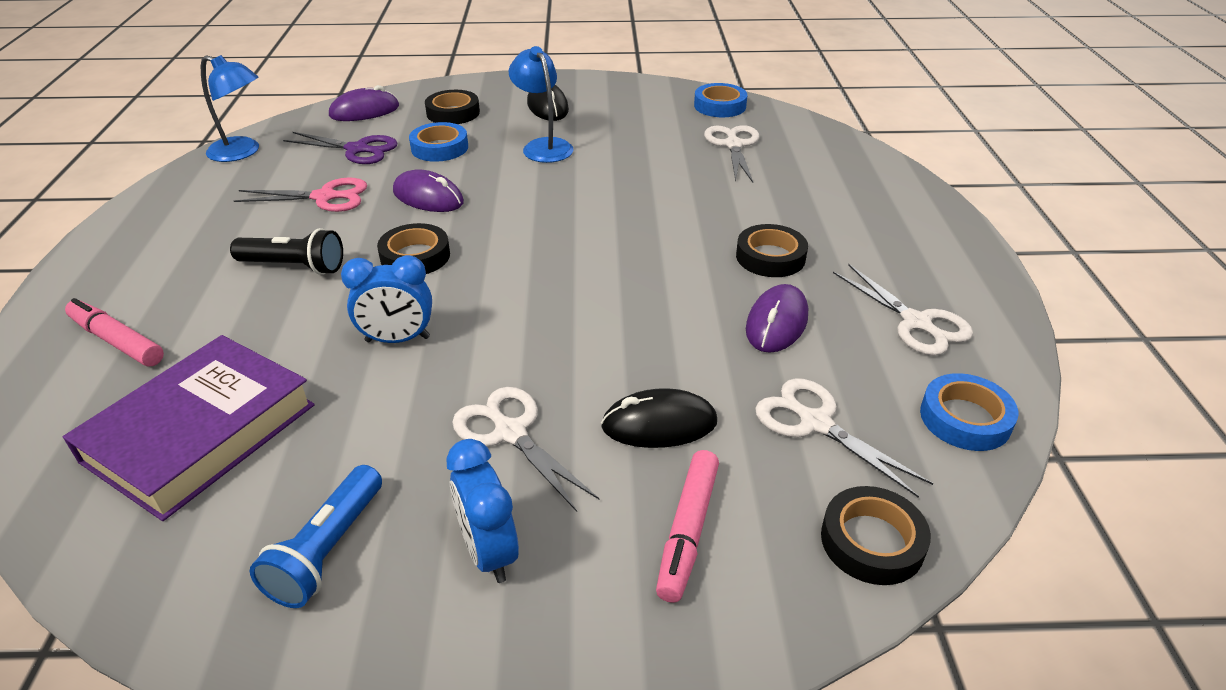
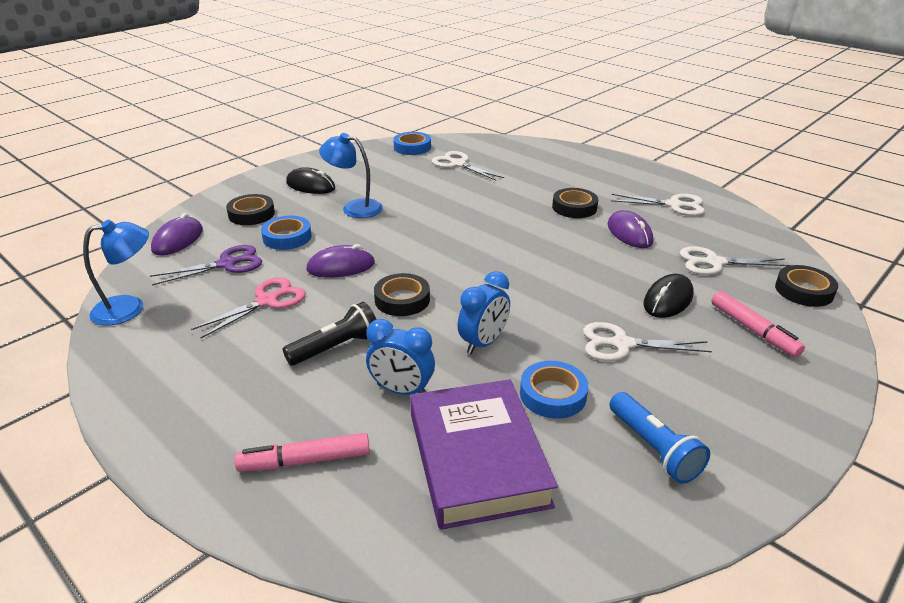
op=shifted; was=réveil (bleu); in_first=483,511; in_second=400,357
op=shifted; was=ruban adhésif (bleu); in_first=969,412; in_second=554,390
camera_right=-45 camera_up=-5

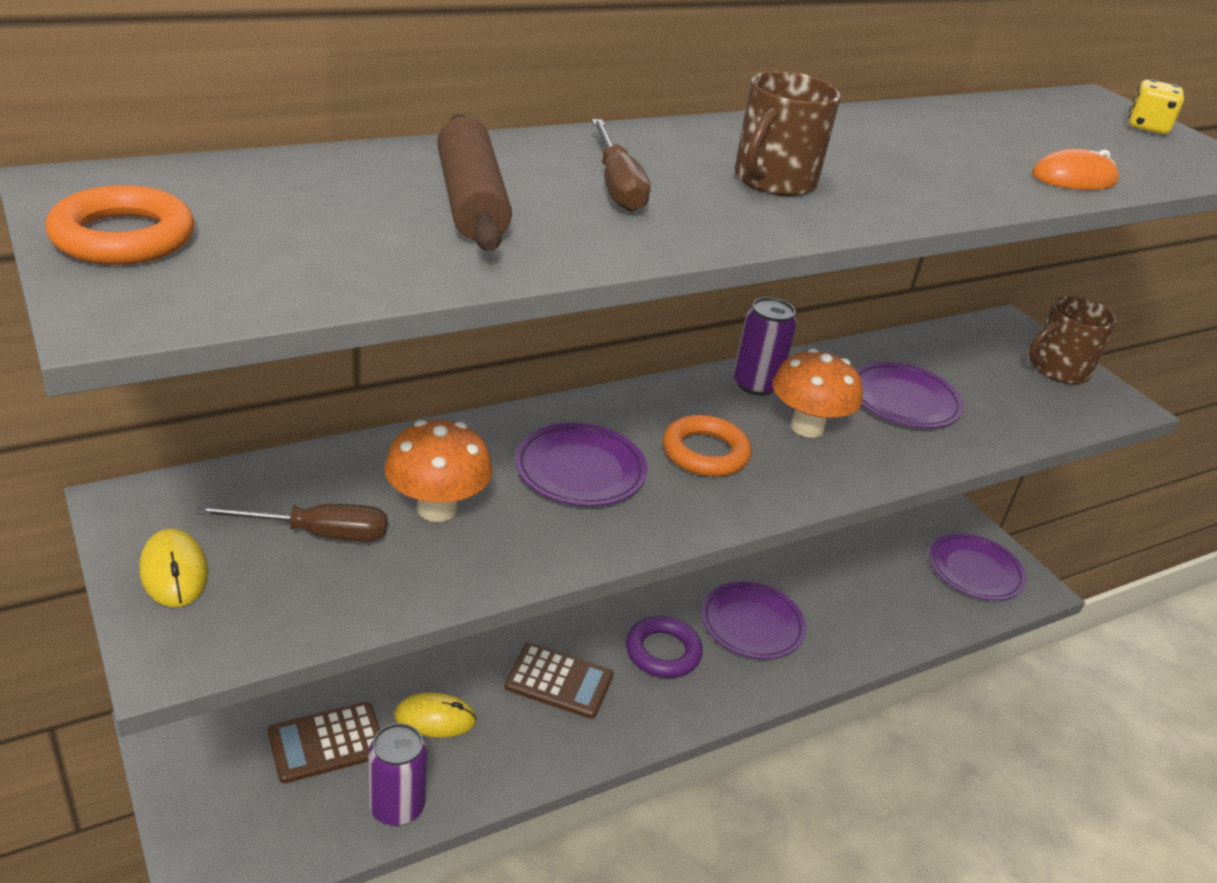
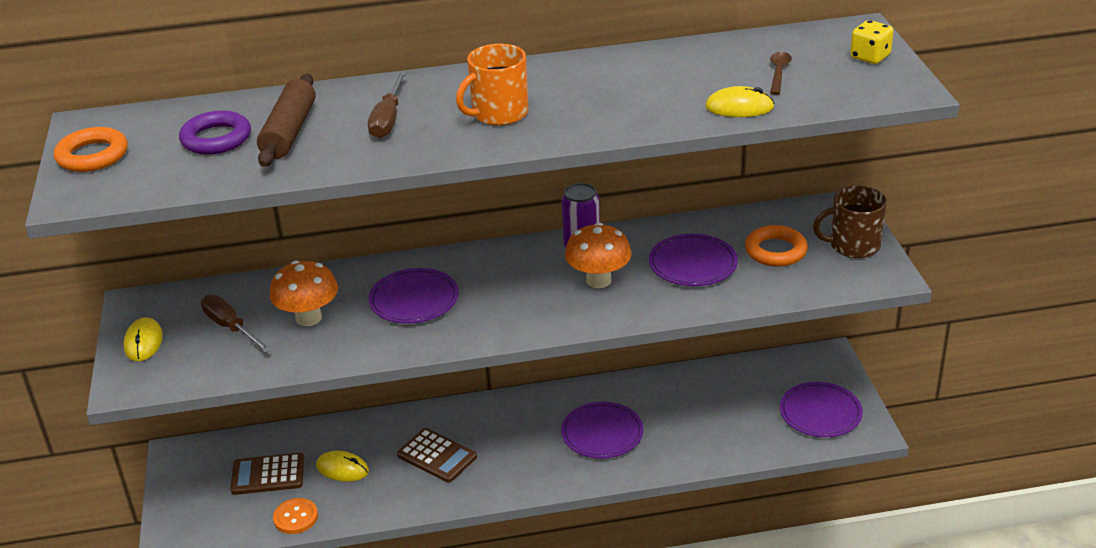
op=rotated; was=tournevis (marron); in_first=291,523; in_second=236,324; clockwise=-150
op=swapped; was=canette (violet); now=bouton (orange); in_first=397,774; in_second=295,516
op=shifted; was=anneau (violet); in_first=664,647; in_second=215,132
op=shifted; was=anneau (orange); in_first=706,446; in_second=776,246
op=repainted; was=tasse (marron); now=tasse (orange); in_first=788,133; in_second=492,85
op=repainted; was=souris (orange); now=souris (jaune); in_first=1075,169; in_second=740,101
op=new; now=cuillère (marron); in_second=781,73
camera_right=25 camera_up=0

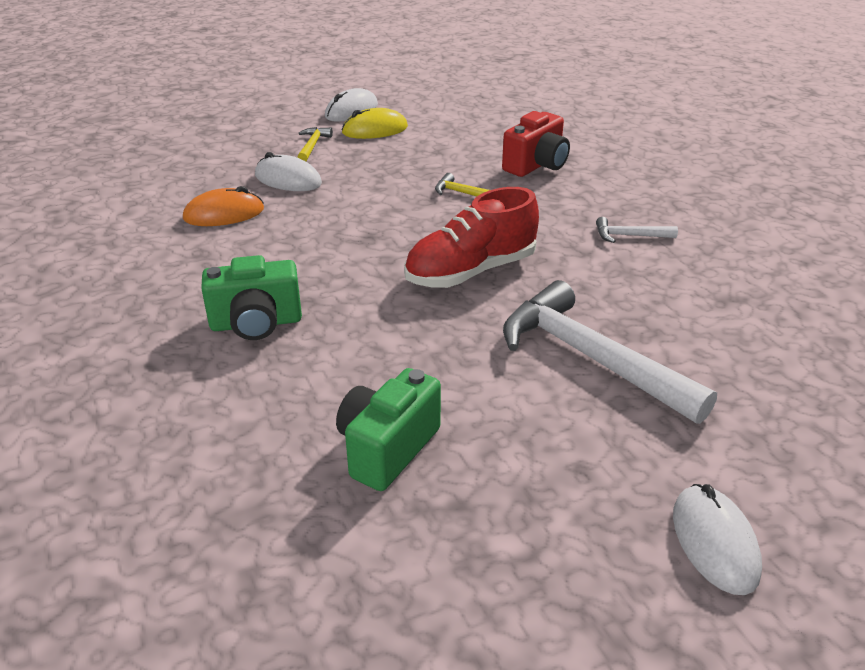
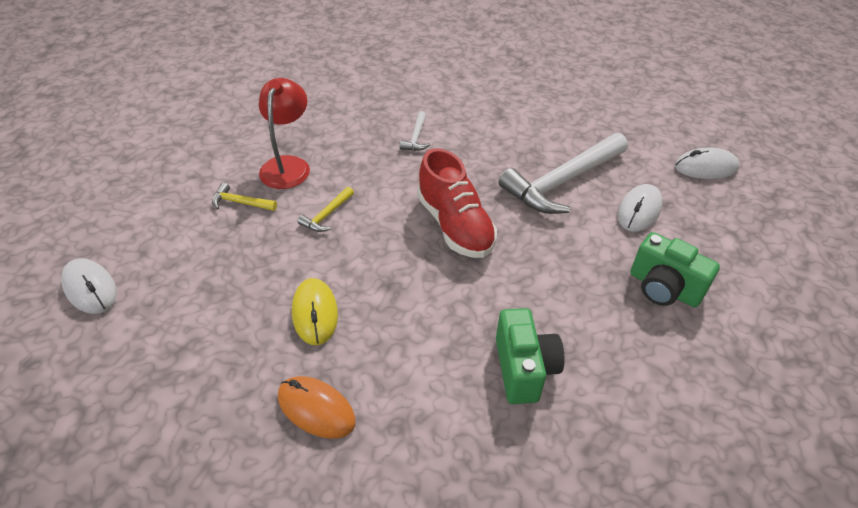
op=rotated; was=souris (orange); in_first=223,206; in_second=317,407; clockwise=-45
op=shifted; was=souris (blanc); in_first=288,171; in_second=640,208
op=shifted; was=marteau (jaune); in_first=315,144; in_second=244,197
op=shifted; was=souris (jaune); in_first=374,123; in_second=315,311
op=swapped; was=appareil photo (rouge); now=lampe (rouge); in_first=536,144; in_second=284,133
camera_right=-85 camera_up=10

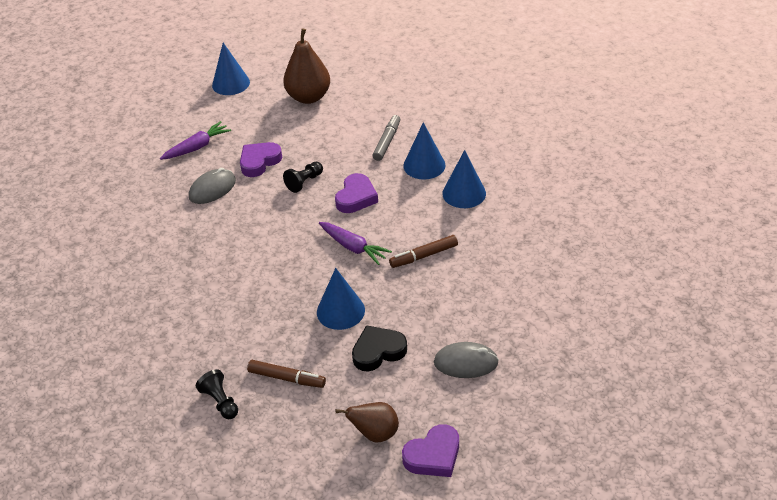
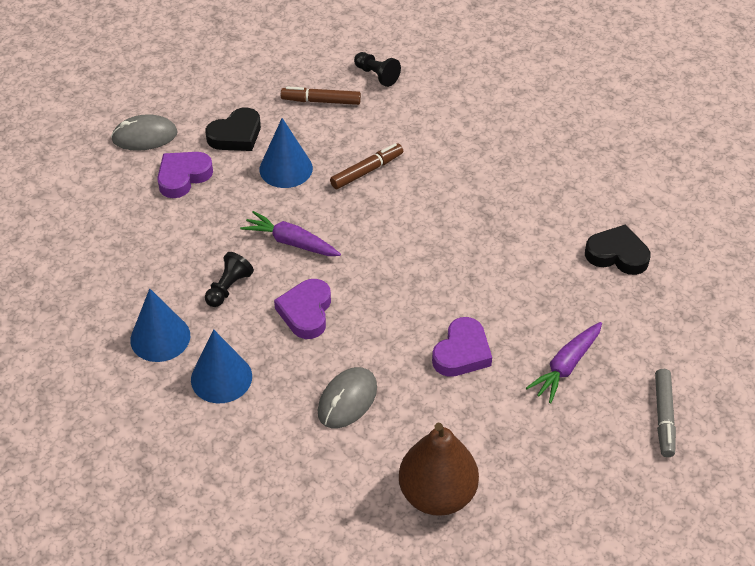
op=shifted; was=souris (gris); in_first=212,186; in_second=347,397
op=gone; was=cône (bleu); in_first=231,69
op=shifted; was=pion (noir); in_first=303,177; in_second=229,279
op=gone; was=poire (marron); in_first=367,422
op=shifted; was=feutre (gris); in_first=386,138; in_second=665,413
op=shifted; was=feutre (marron); in_first=423,251; in_second=366,166
op=shifted; was=cœur (violet); in_first=430,450; in_second=185,175
op=new; now=cœur (noir); in_second=618,249
camera_right=165 camera_up=5

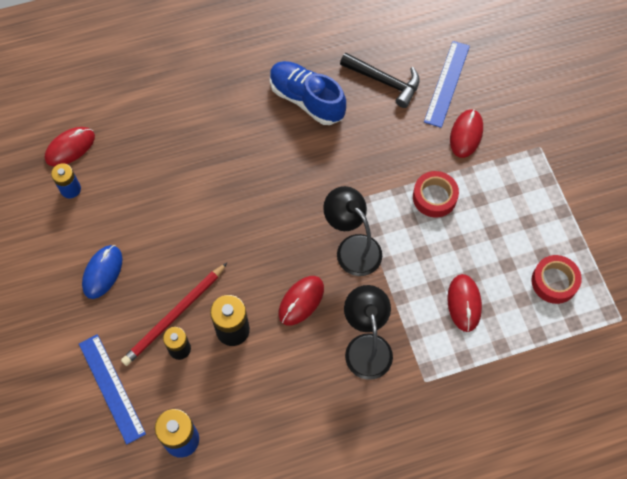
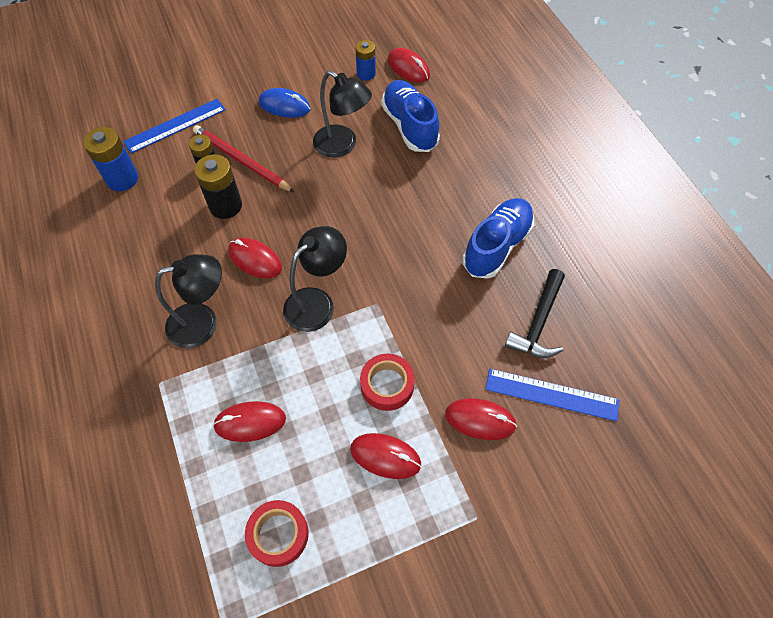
op=new; now=lampe (noir); in_second=342,114
op=new; now=souris (rouge); in_second=385,456
op=new; now=chaussure (bleu); in_second=410,116
camera_right=85 camera_up=-5

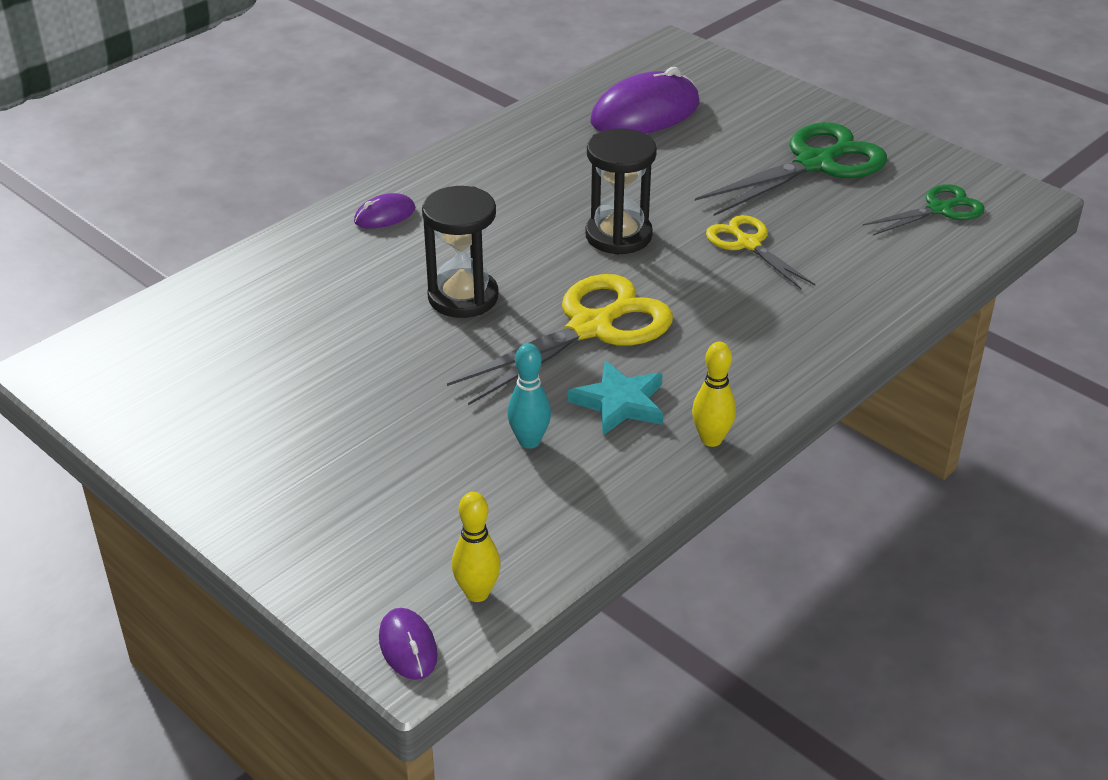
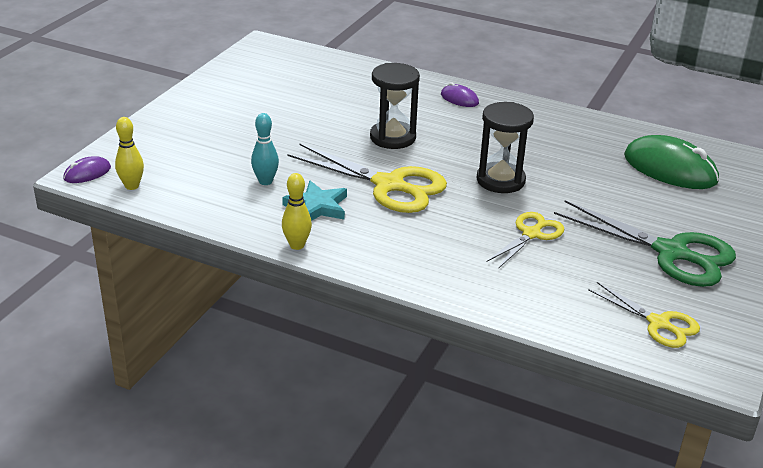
op=repainted; was=souris (violet); now=souris (vert); in_first=644,100; in_second=671,162
op=repainted; was=ciseaux (vert); now=ciseaux (jaune); in_first=924,209; in_second=644,315
camera_right=70 camera_up=-5

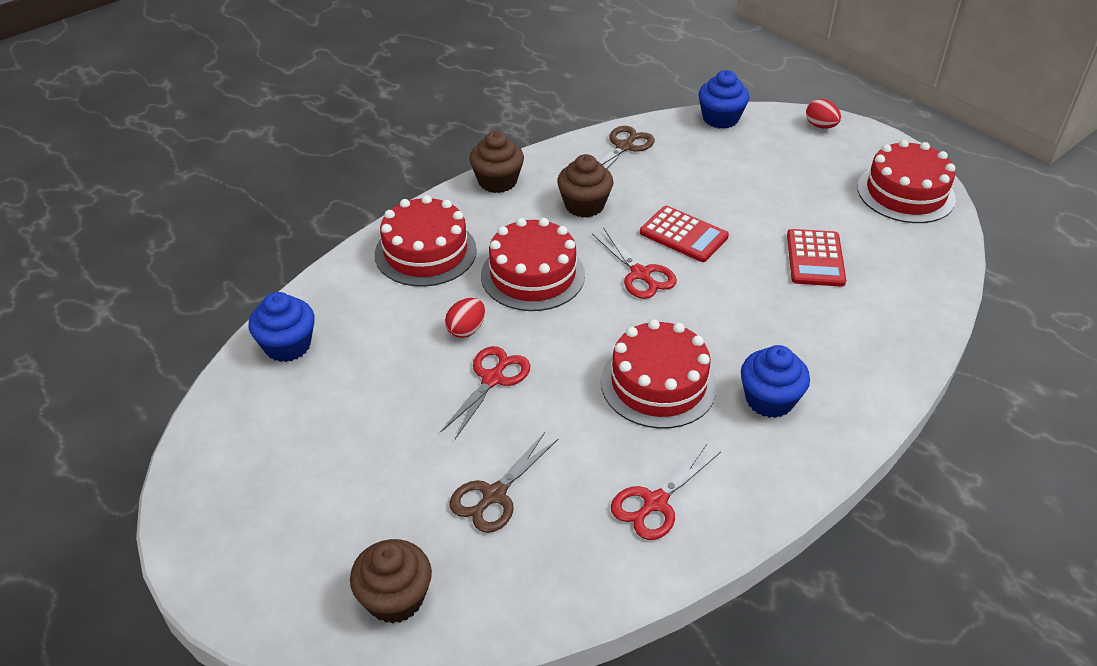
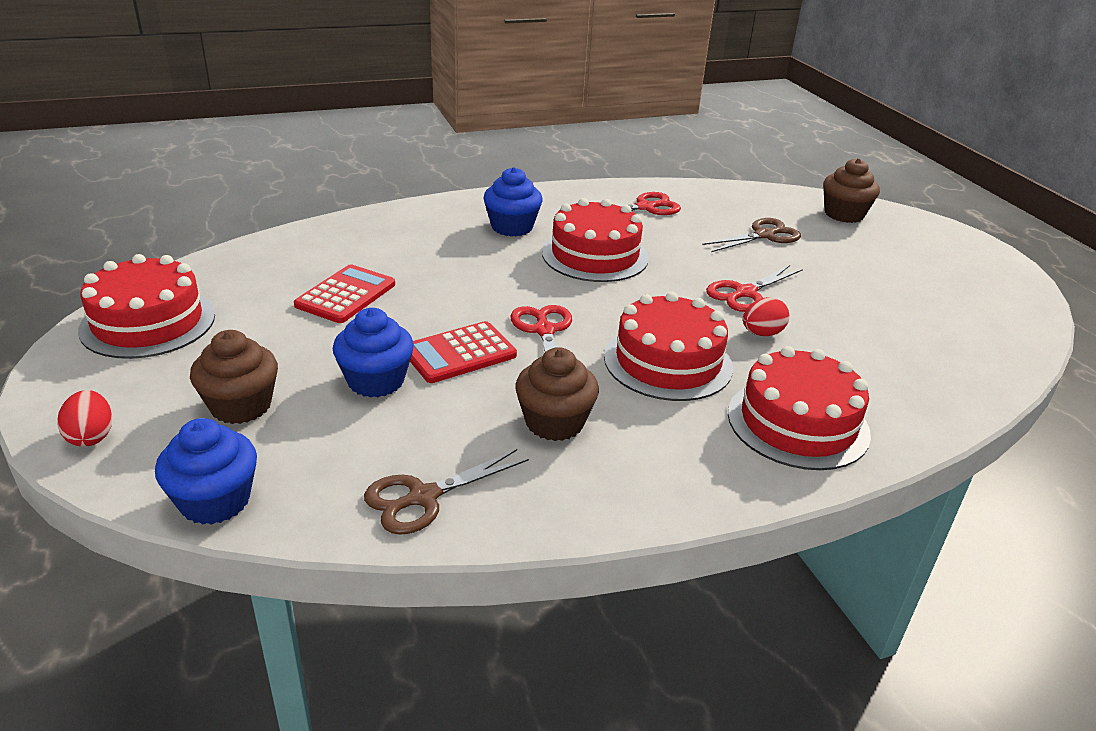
op=shifted; was=muffin (bleu); in_first=282,327; in_second=373,353
op=shifted; was=muffin (marron); in_first=496,162; in_second=234,377
op=rotated; was=calculatrice (rouge); in_first=684,234; in_second=463,352; clockwise=-90
camera_right=-160 camera_up=-10

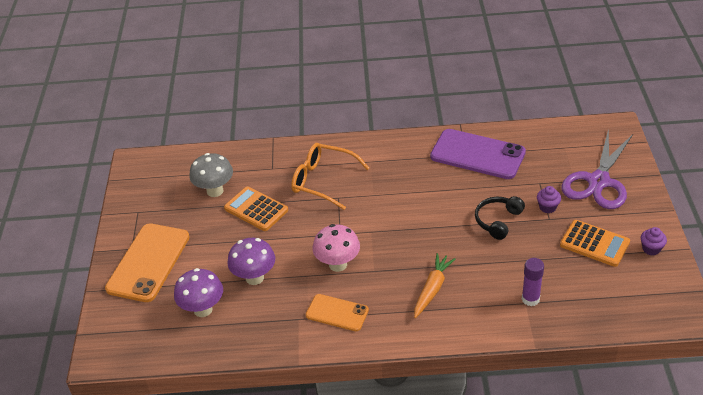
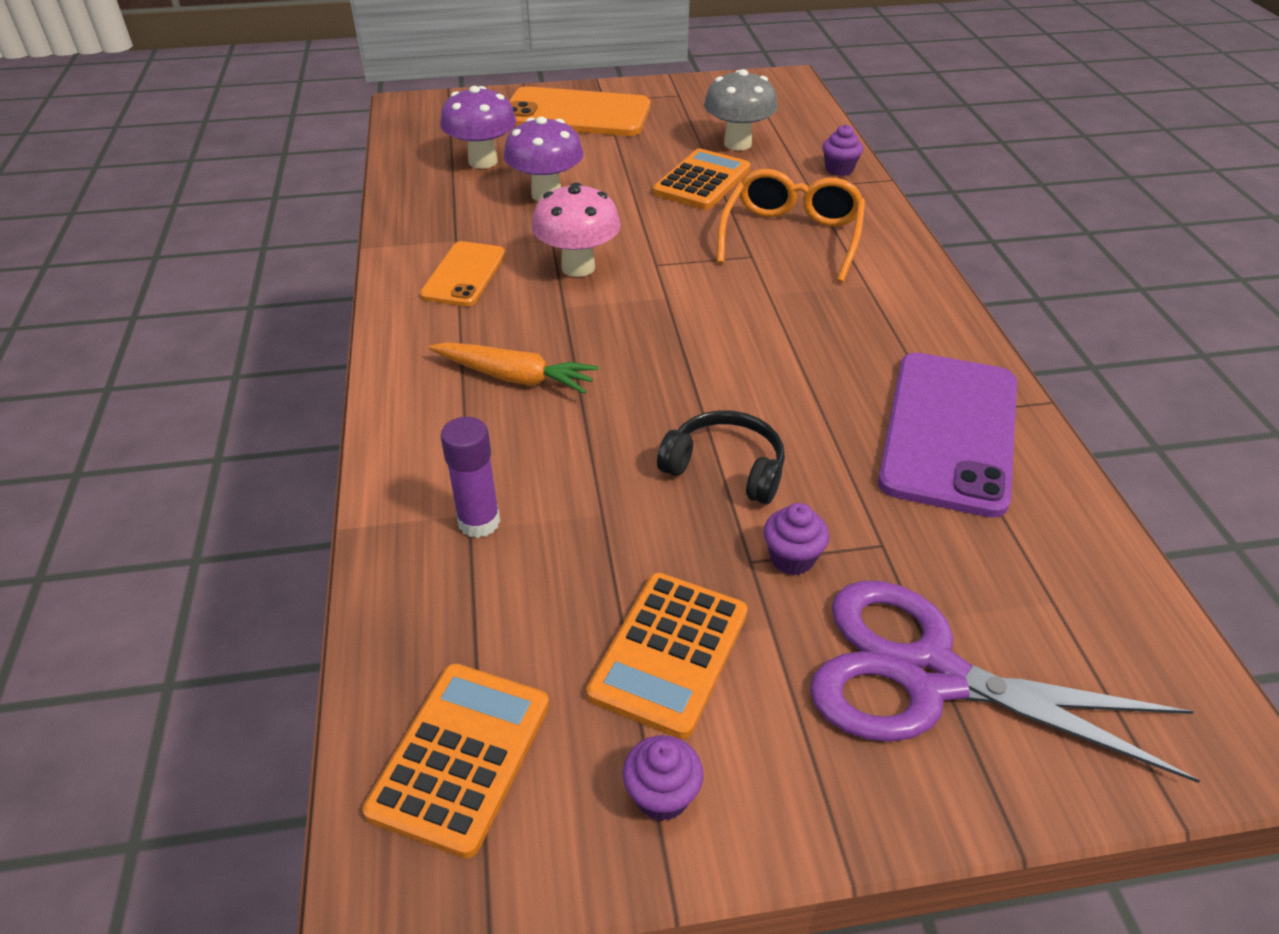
op=new; now=calculatrice (orange); in_second=456,761
op=new; now=muffin (violet); in_second=842,150
camera_right=80 camera_up=0

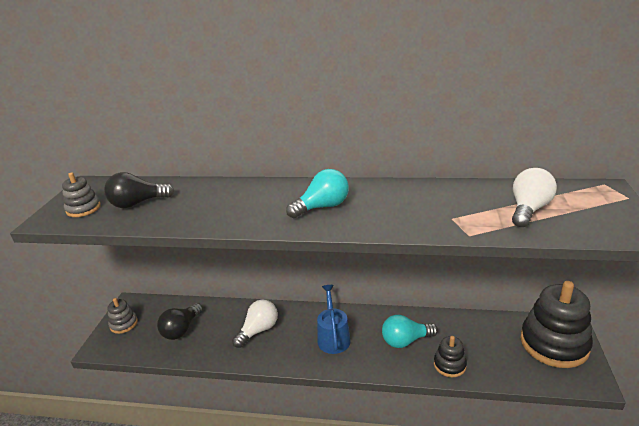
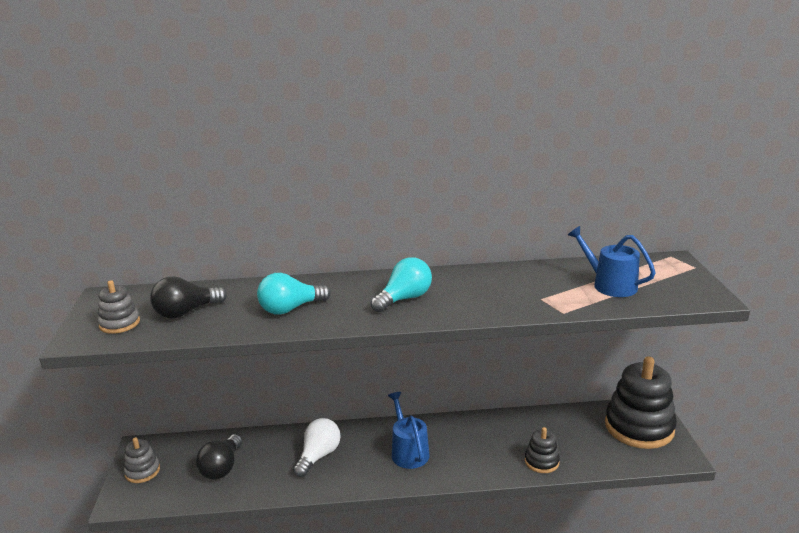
op=shifted; was=ampoule (turquoise); in_first=410,331; in_second=294,294
op=swapped; was=ampoule (blanc); now=arrosoir (bleu); in_first=534,197; in_second=612,261
camera_right=-15 camera_up=-5

